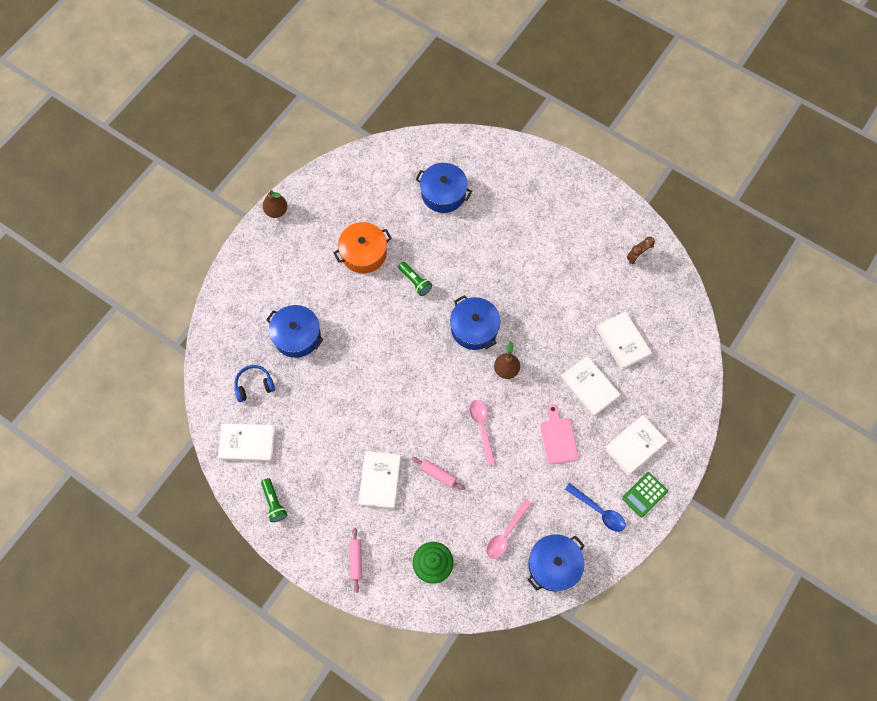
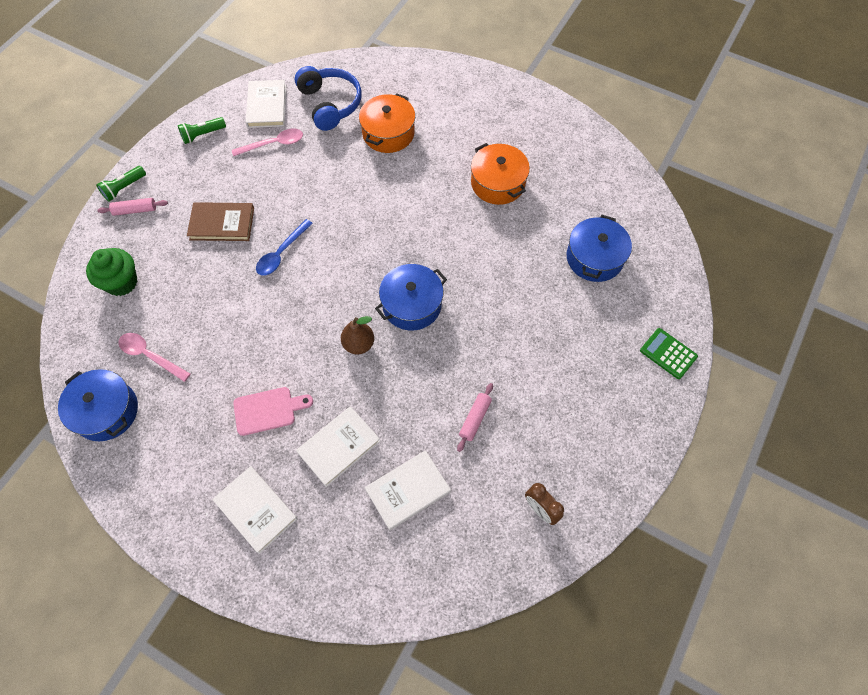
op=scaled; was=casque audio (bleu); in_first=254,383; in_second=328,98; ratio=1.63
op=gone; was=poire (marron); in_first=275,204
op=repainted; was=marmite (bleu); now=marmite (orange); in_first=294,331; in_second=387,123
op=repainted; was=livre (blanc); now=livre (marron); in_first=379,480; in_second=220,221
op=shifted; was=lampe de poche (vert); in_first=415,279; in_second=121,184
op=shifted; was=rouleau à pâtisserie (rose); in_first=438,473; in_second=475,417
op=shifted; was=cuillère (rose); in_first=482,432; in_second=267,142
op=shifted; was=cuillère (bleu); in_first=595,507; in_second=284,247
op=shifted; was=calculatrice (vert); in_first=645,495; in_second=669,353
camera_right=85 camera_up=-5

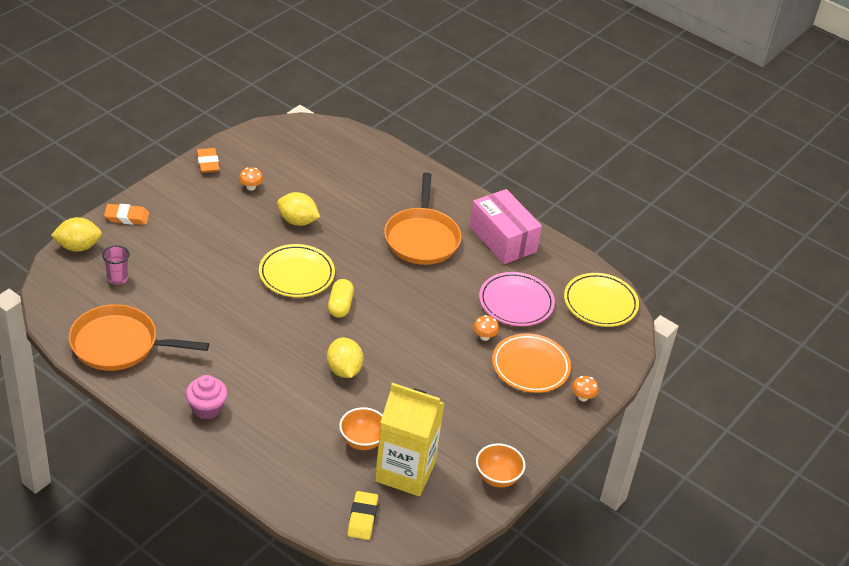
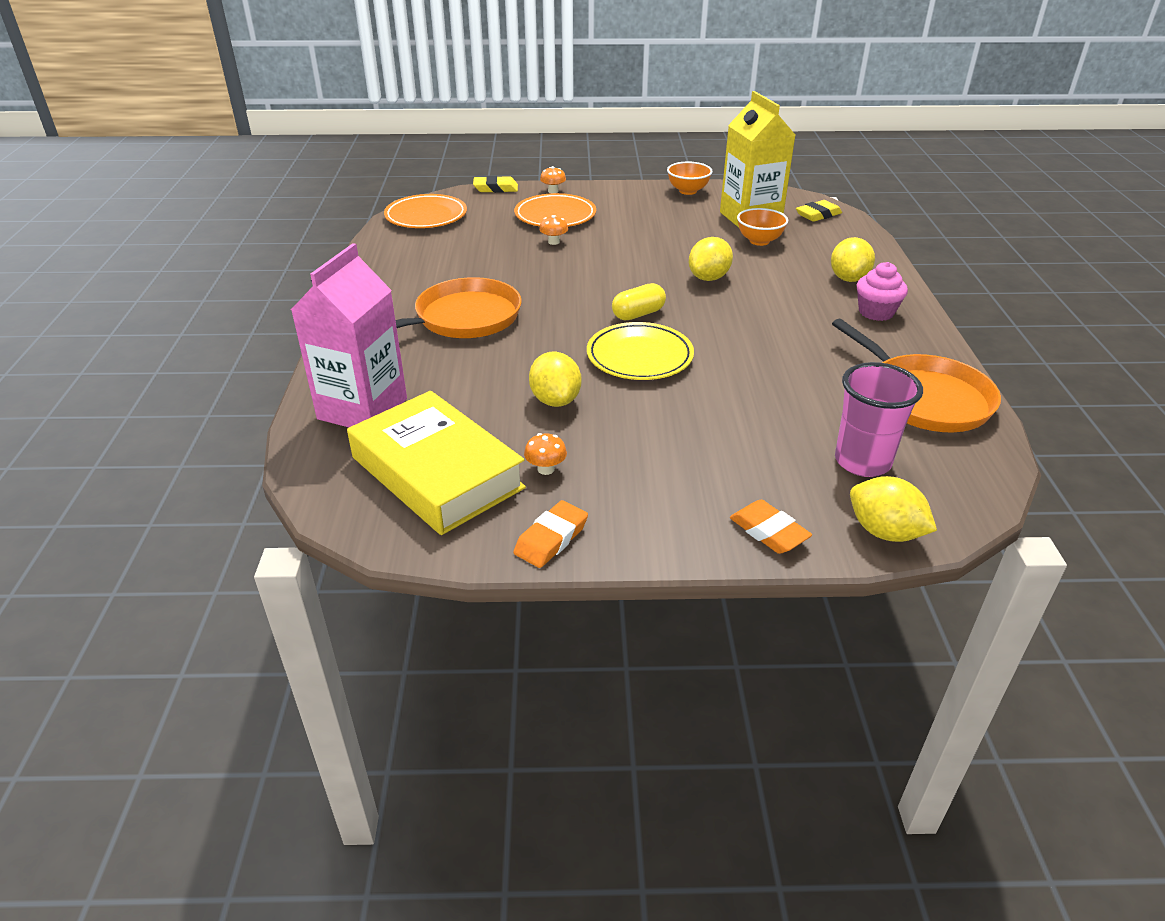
op=scaled; was=gobelet (rose); in_first=115,265; in_second=879,419; ratio=1.71
op=gone; was=boîte (rose); in_first=505,226
op=gone; was=assiette (rose); in_first=517,299
op=repainted; was=assiette (jaune); now=assiette (orange); in_first=601,300; in_second=425,211
op=new; now=brique de lait (rose); in_second=349,335
op=new; now=livre (jaune); in_second=436,463
op=new; now=gomme (jaune); in_second=495,184
op=new; now=citron (jaune); in_second=853,259
camera_right=-125 camera_up=-5

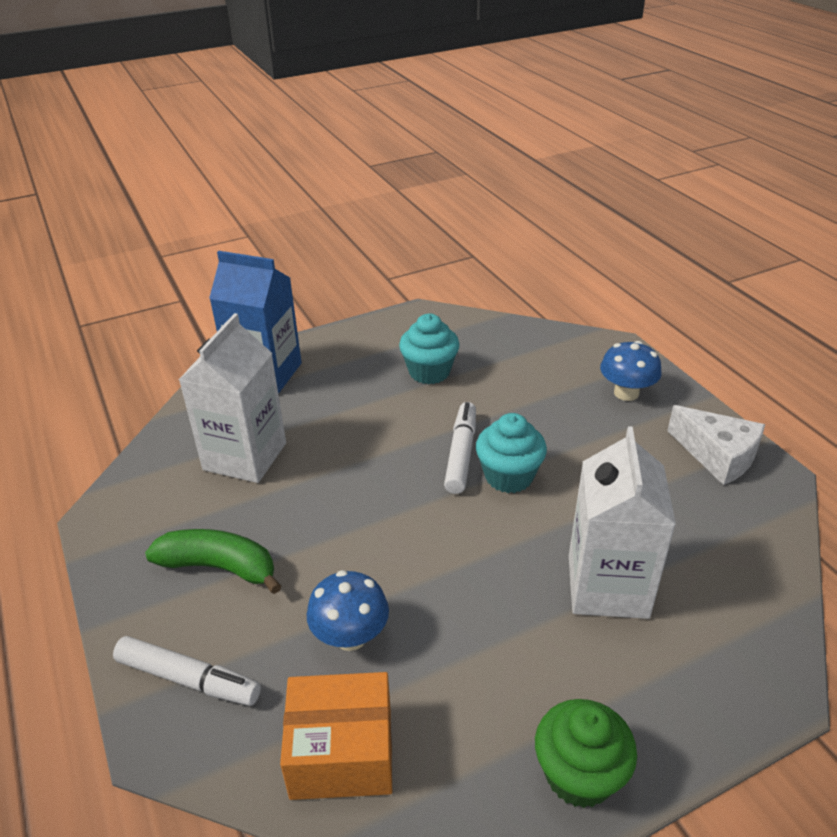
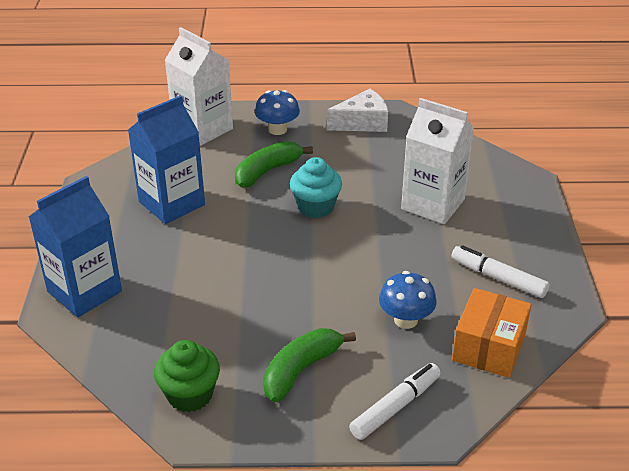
op=shifted; was=brique de lait (blanc); in_first=232,398; in_second=199,86
op=swapped; was=muffin (turquoise); now=brique de lait (bleu); in_first=429,349; in_second=166,159
op=shifted; was=feutre (blanc); in_first=460,448; in_second=500,271
op=shifted; was=muffin (vert); in_first=586,753; in_second=187,376
op=new; now=banane (vert); in_second=274,164
camera_right=-65 camera_up=0

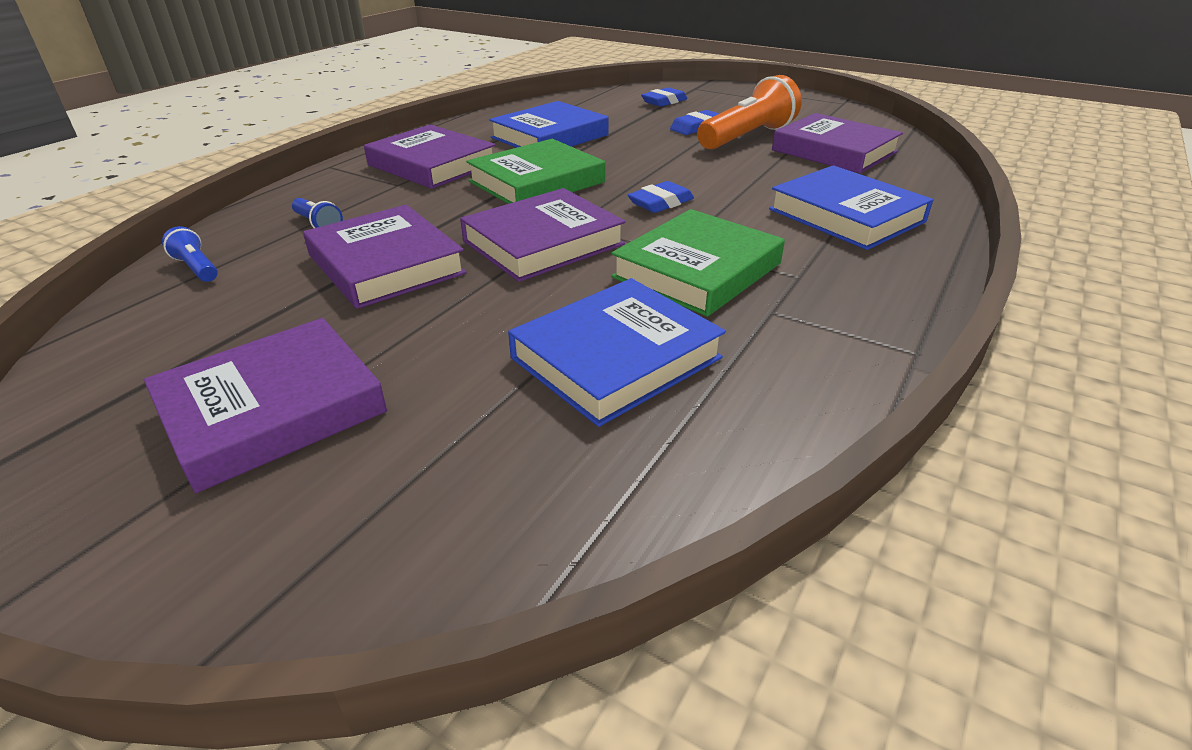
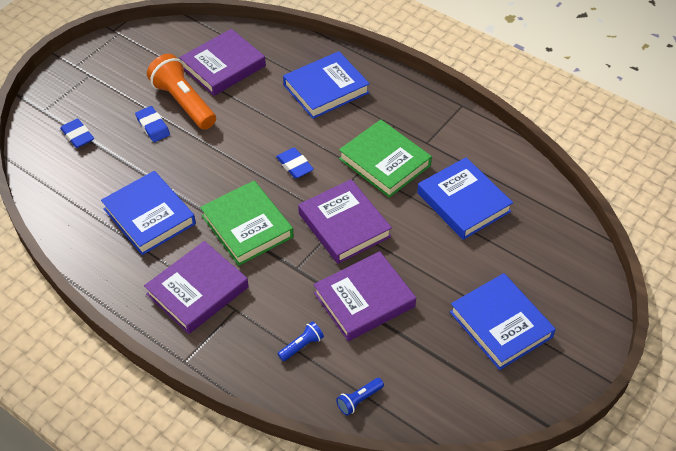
op=repainted; was=livre (violet); now=livre (bleu); in_first=265,405; in_second=503,321
camera_right=-85 camera_up=15

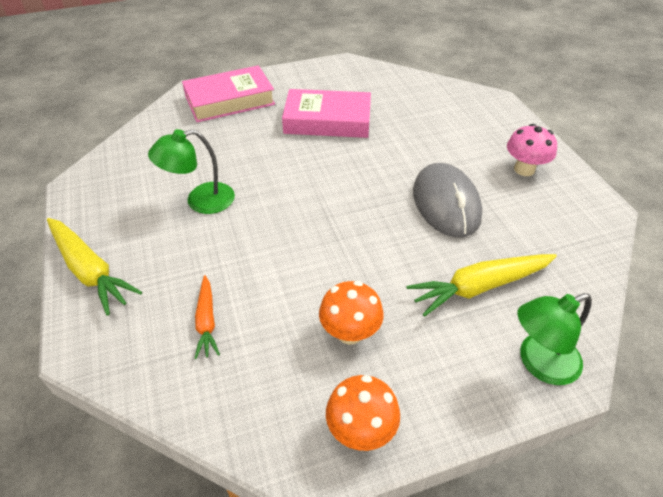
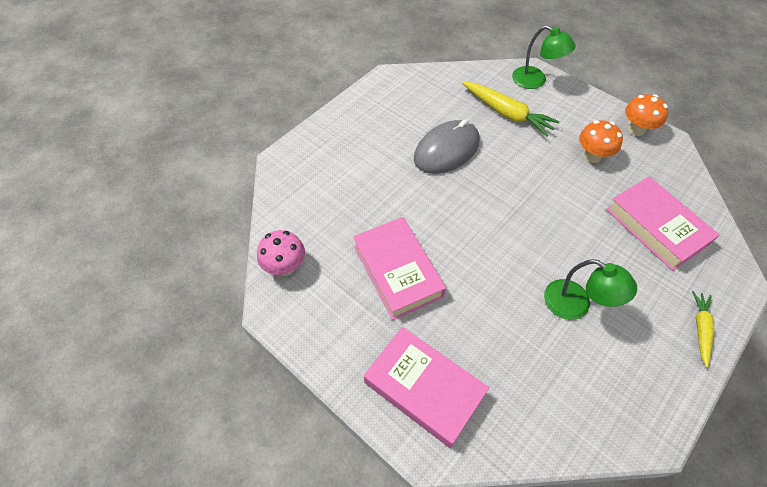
op=scaled; was=carotte (jaune); in_first=94,267; in_second=703,329; ratio=0.59
op=swapped; was=carotte (orange); now=livre (rose); in_first=207,317; in_second=662,223
op=shifted; was=champignon (rose); in_first=532,150; in_second=281,253
camera_right=-120 camera_up=10

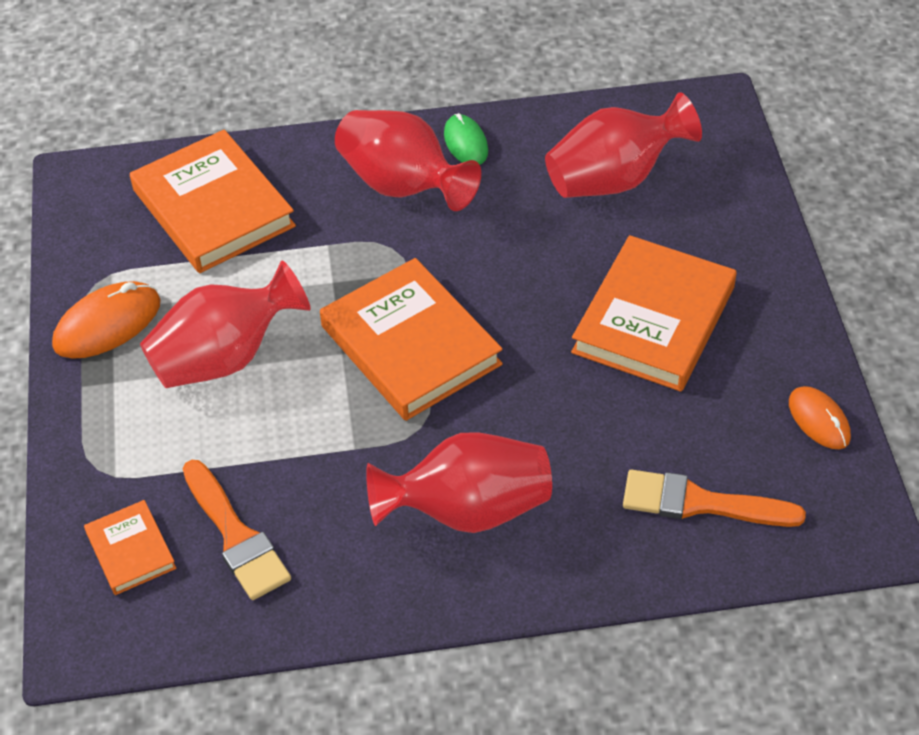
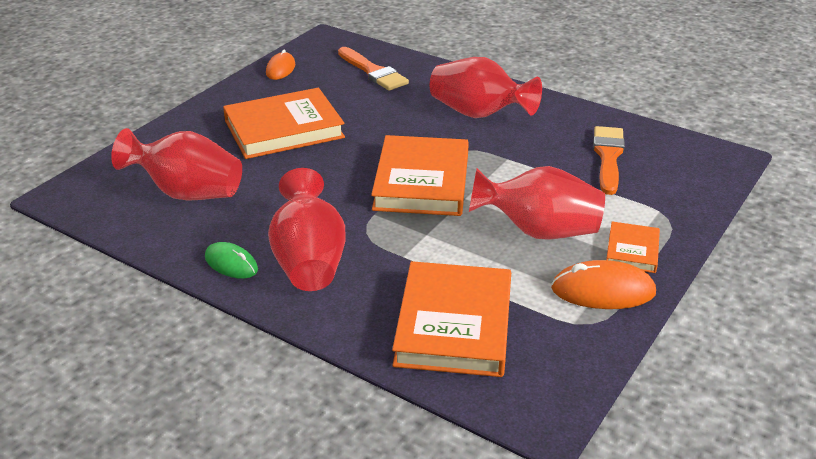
op=shifted; was=livre (orange); in_first=130,547; in_second=633,247
op=rotated; was=souris (vert); in_first=466,139; in_second=231,260; clockwise=-75
camera_right=-140 camera_up=-15

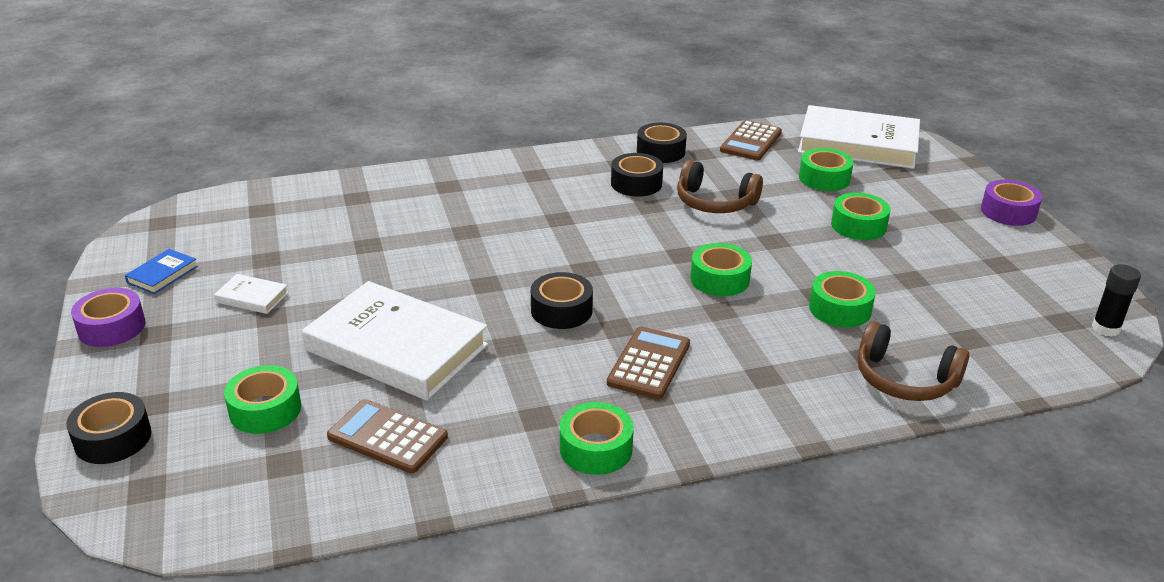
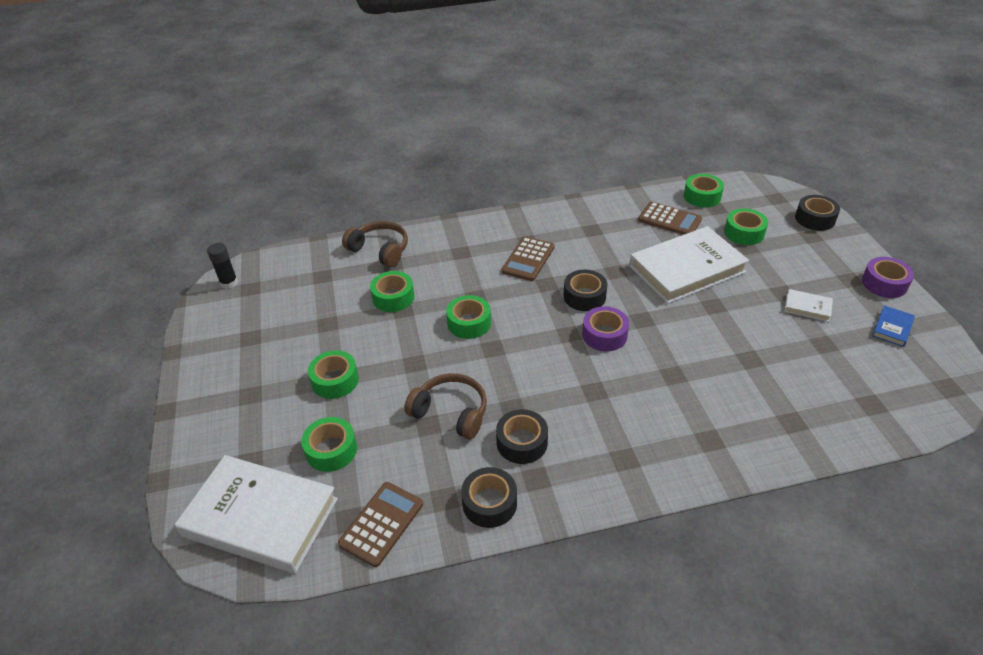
op=rotated; was=livre (blanc); in_first=395,341; in_second=689,265; clockwise=-60
op=shifted; was=ruban adhésif (vert); in_first=597,438; in_second=704,191
op=shifted; was=ruban adhésif (violet); in_first=1011,203; in_second=605,328
camera_right=-175 camera_up=10

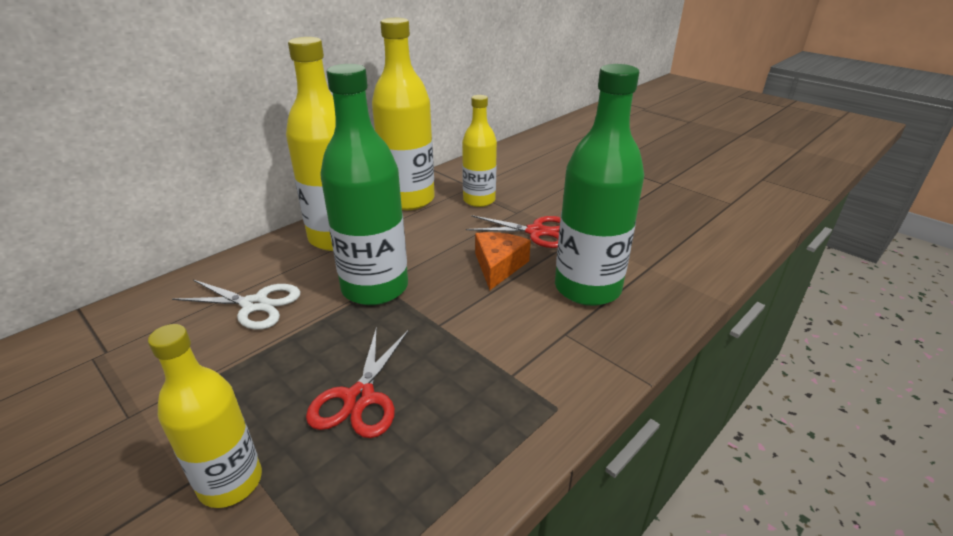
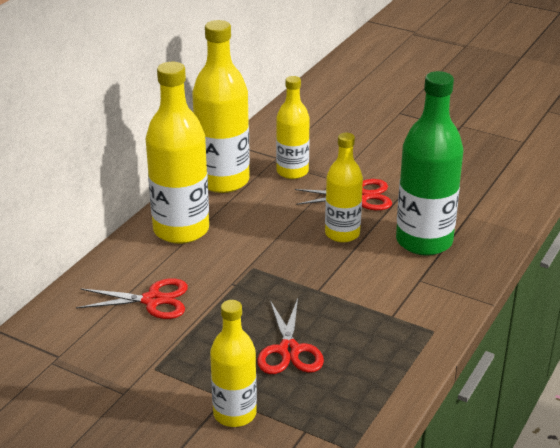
op=repainted; was=ciseaux (blanc); now=ciseaux (rouge); in_first=236,305; in_second=132,298
op=gone; was=bouteille (vert); in_first=364,184
op=swapped; was=fromage (orange); now=bouteille (jaune); in_first=503,261; in_second=344,188
camera_right=-15 camera_up=0

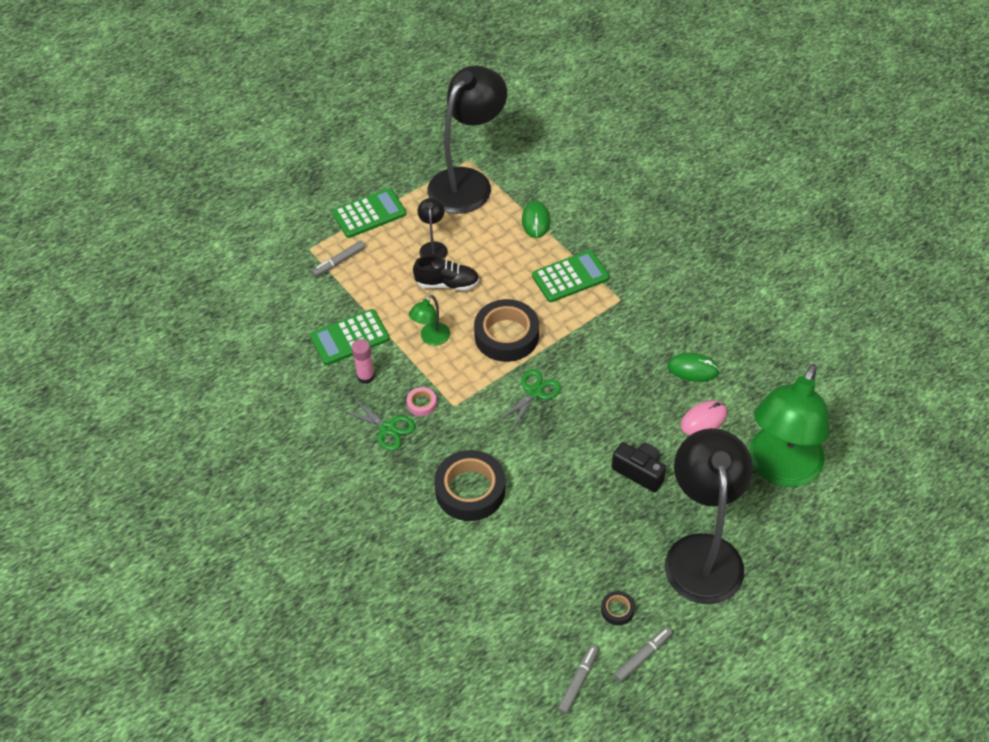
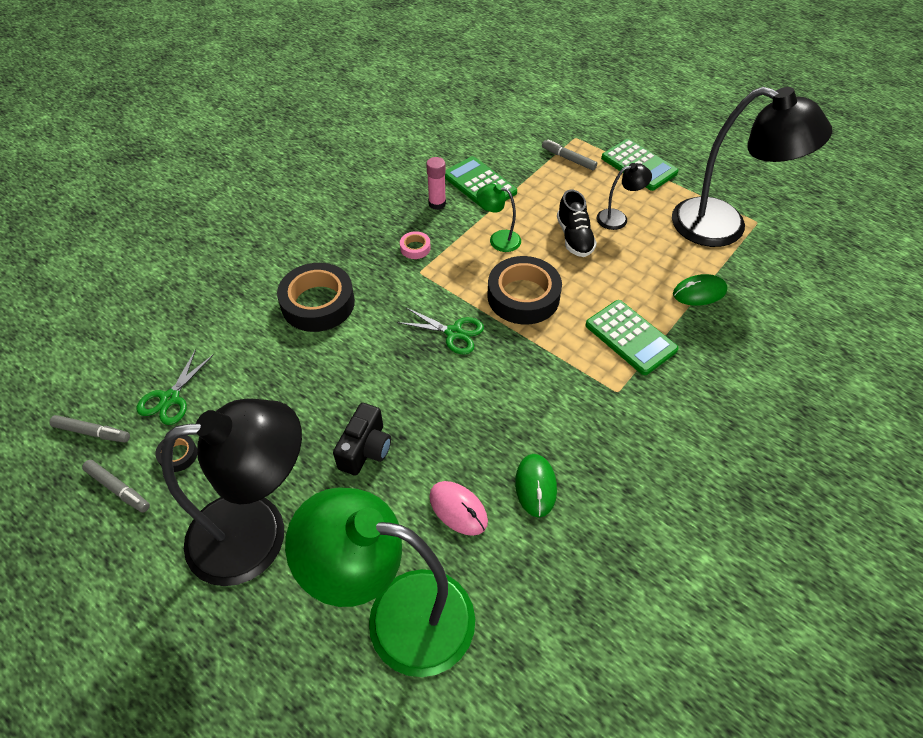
op=shifted; was=ciseaux (vert); in_first=378,423; in_second=175,387
camera_right=75 camera_up=0

